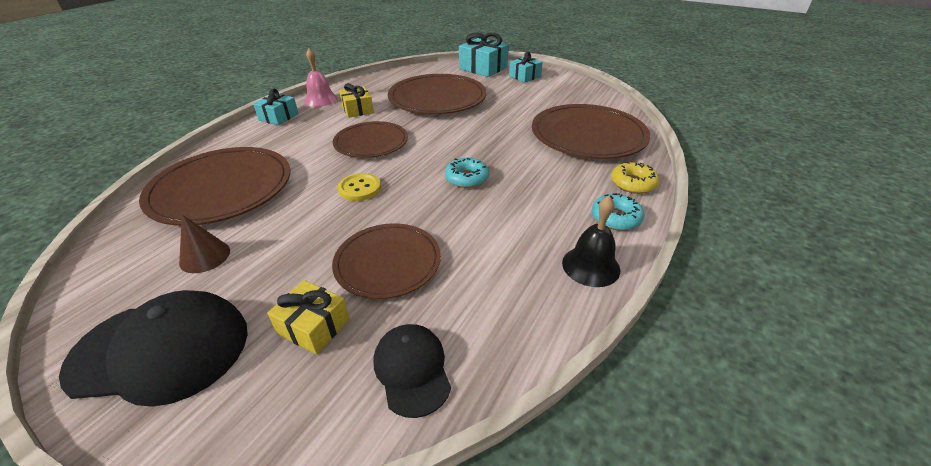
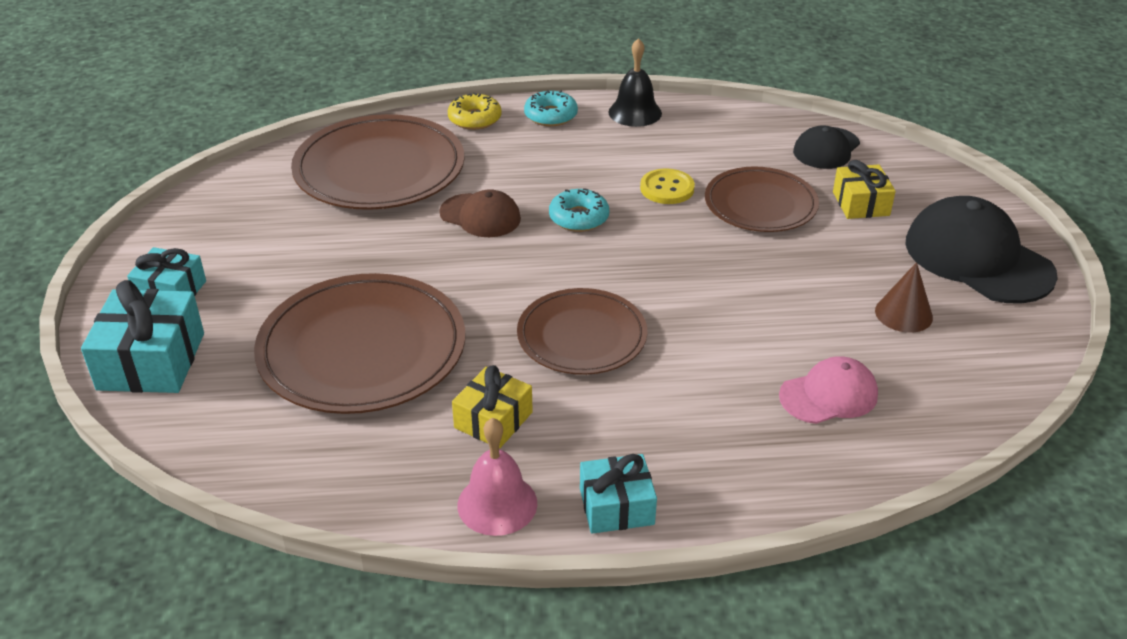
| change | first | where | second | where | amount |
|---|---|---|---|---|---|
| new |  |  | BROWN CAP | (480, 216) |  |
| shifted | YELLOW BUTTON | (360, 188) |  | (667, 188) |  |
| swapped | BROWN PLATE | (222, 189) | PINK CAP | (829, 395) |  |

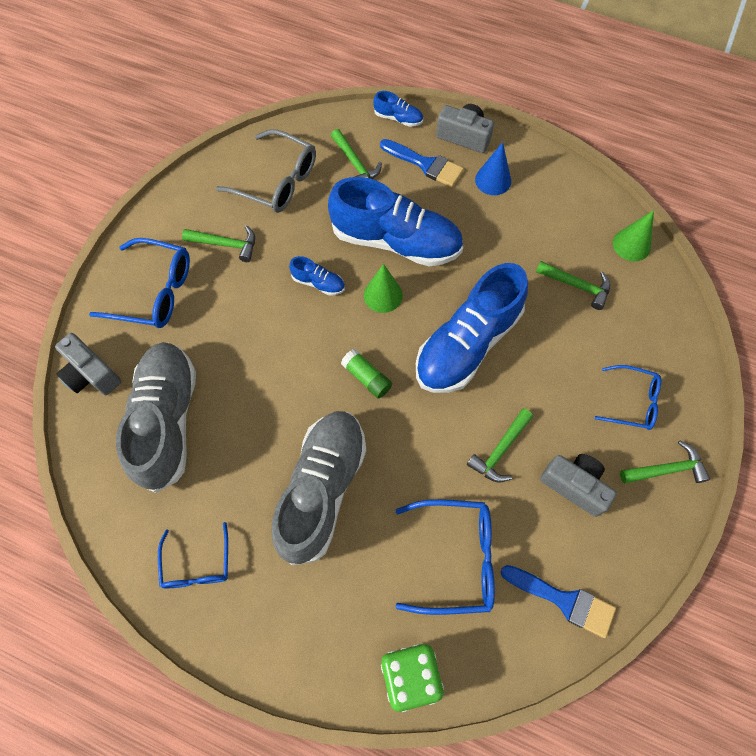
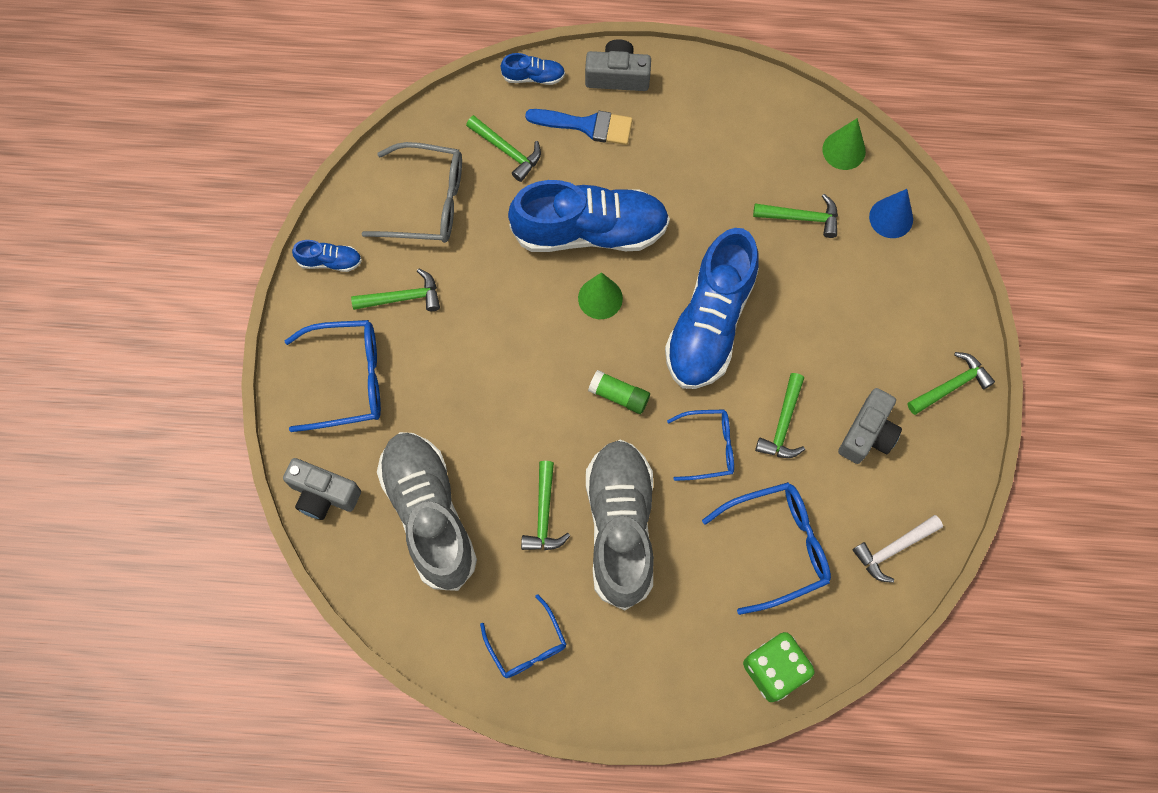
| change | first | where | second | where | amount |
|---|---|---|---|---|---|
| shifted | BLUE SHOE | (318, 283) |  | (330, 261) |  |
| new |  |  | GREEN HAMMER | (544, 514) |  |
| shifted | BLUE GLASSES | (632, 402) |  | (708, 447) |  |
| rotated | GREY CAMERA | (574, 485) |  | (868, 434) | 105 degrees clockwise |
| swapped | BLUE BRUSH | (564, 600) | WHITE HAMMER | (893, 549) |  |
| shifted | BLUE CONE | (493, 180) |  | (891, 218) |  |

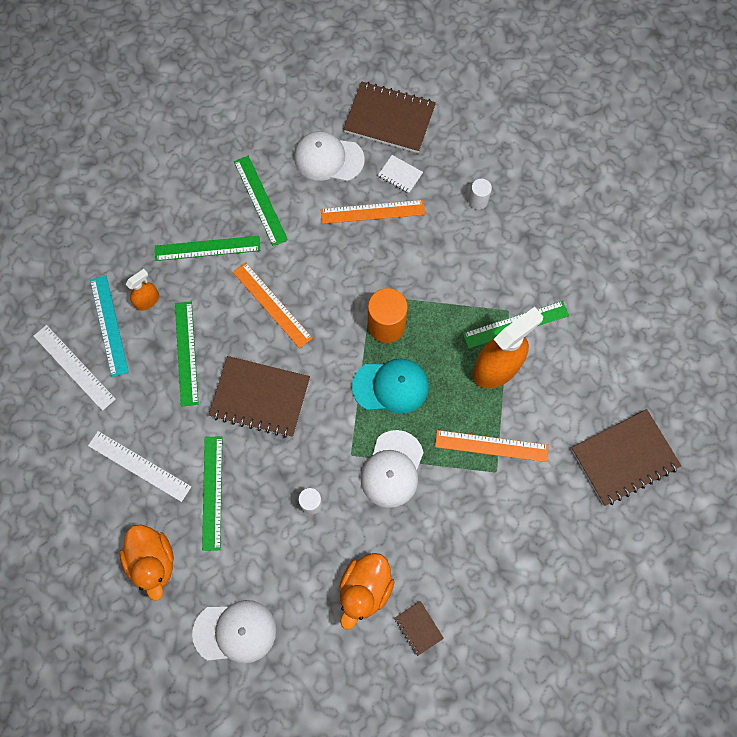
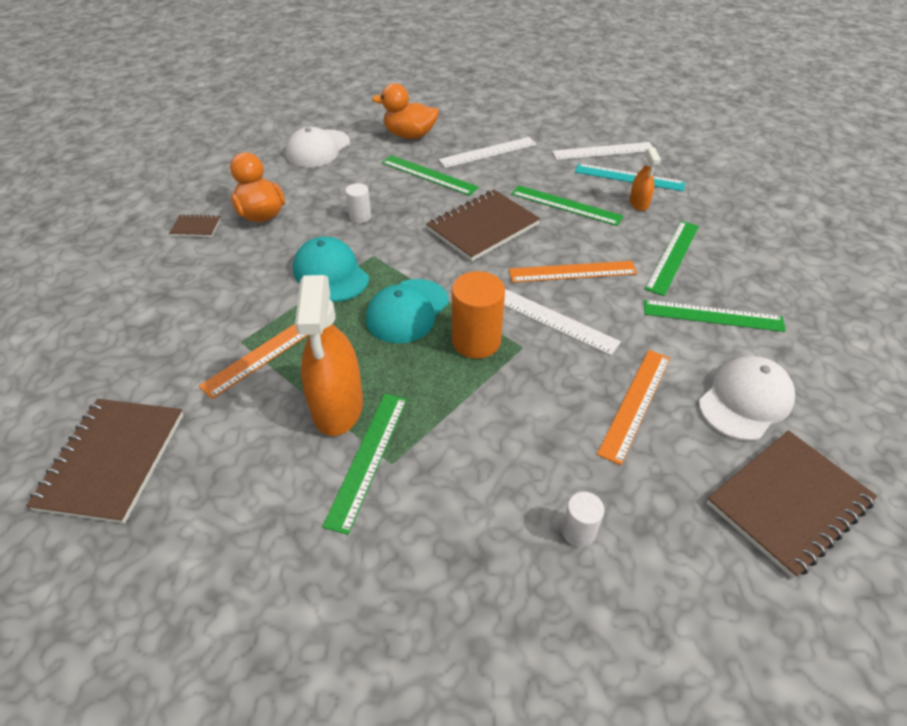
| change | first | where | second | where | amount |
|---|---|---|---|---|---|
| repainted | WHITE CAP | (392, 469) | TURQUOISE CAP | (331, 273) |  |
| new |  |  | WHITE RULER | (553, 320) |  |
| gone | WHITE NOTEBOOK | (400, 175) |  |  |  |

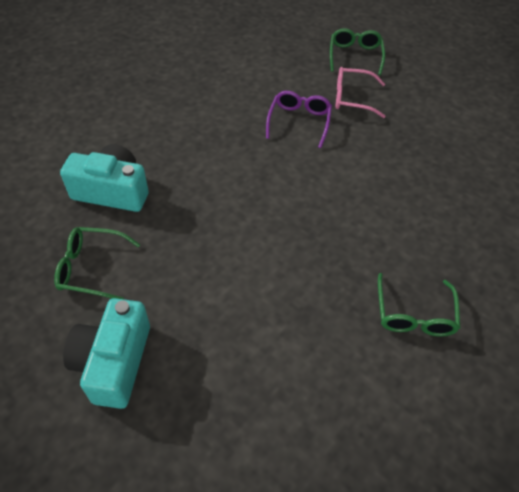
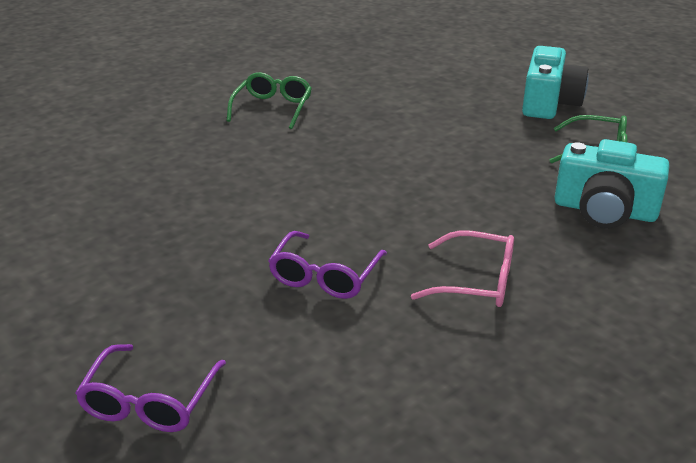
| change | first | where | second | where | amount |
|---|---|---|---|---|---|
| repainted | GREEN GLASSES | (355, 56) | PURPLE GLASSES | (150, 401) |  |
| shifted | PINK GLASSES | (352, 98) |  | (476, 281) |  |

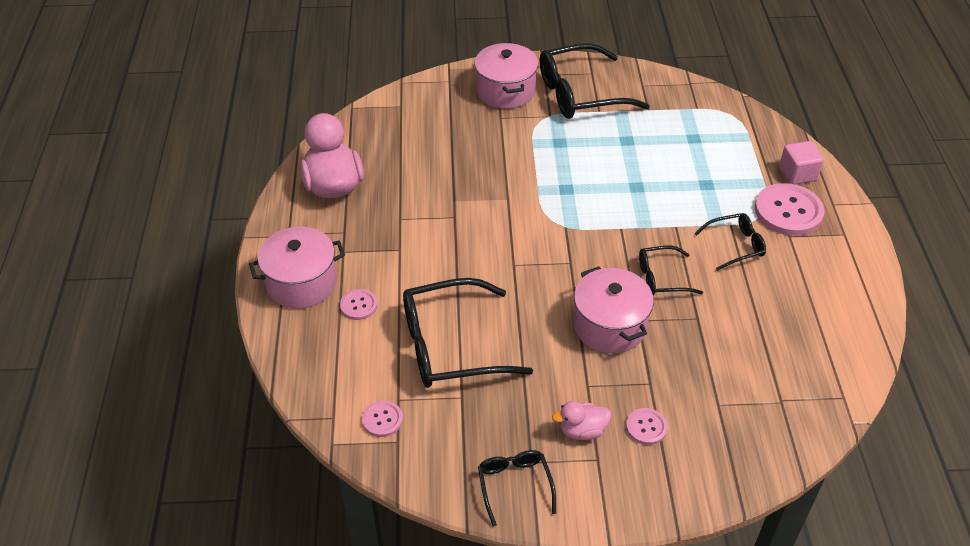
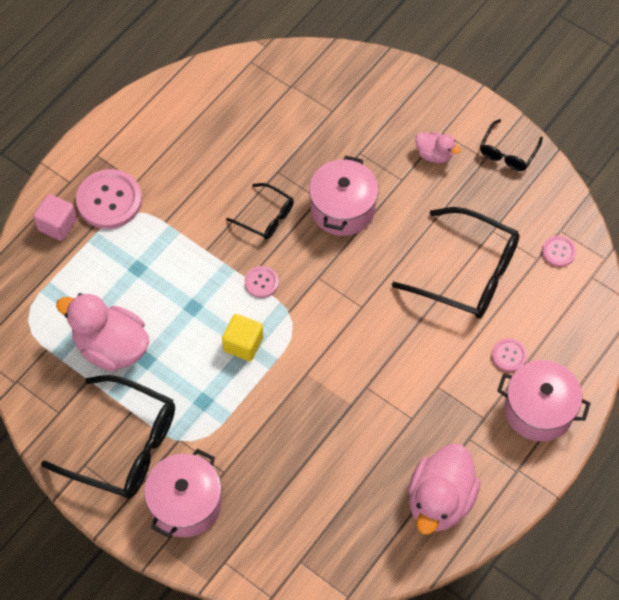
| change | first | where | second | where | amount |
|---|---|---|---|---|---|
| new |  |  | PINK DUCK | (111, 347) |  |
| new |  |  | YELLOW CUBE | (243, 344) |  |
| shifted | PINK BUTTON | (646, 427) |  | (261, 282) |  |
| gone | BLACK GLASSES | (735, 245) |  |  |  |

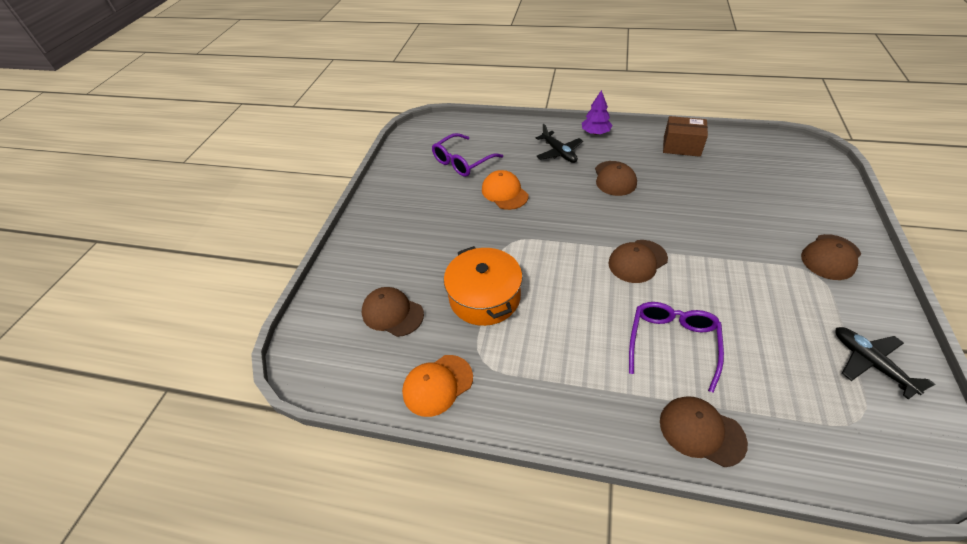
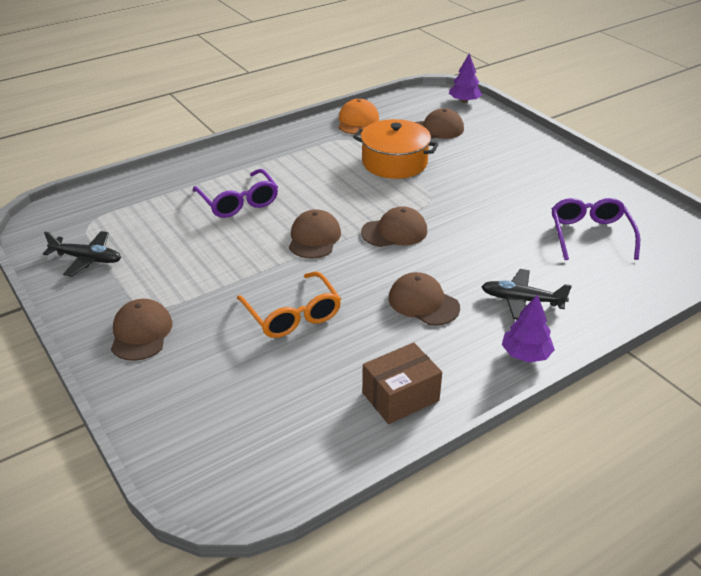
| change | first | where | second | where | amount |
|---|---|---|---|---|---|
| new |  |  | ORANGE GLASSES | (292, 315) |  |
| shifted | BROWN CAP | (701, 431) |  | (394, 232) |  |
| new |  |  | PURPLE TREE | (464, 101) |  |
| gone | ORANGE CAP | (504, 192) |  |  |  |

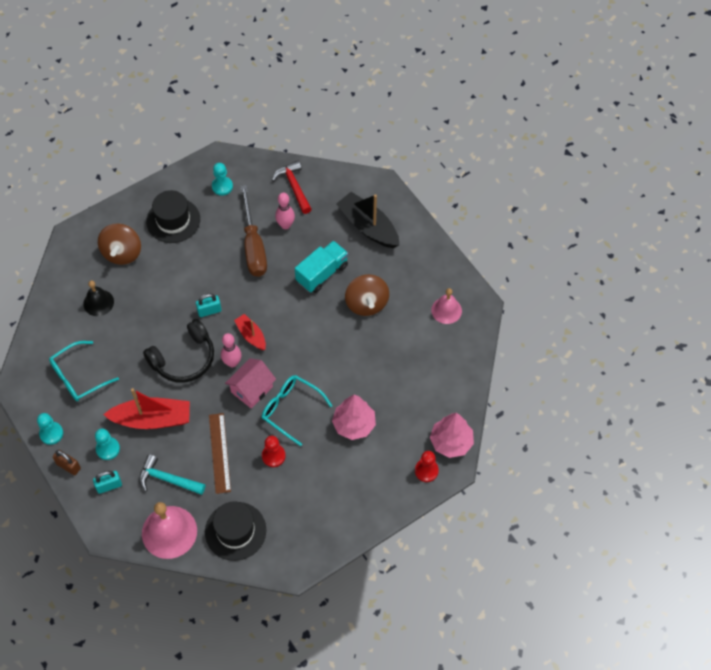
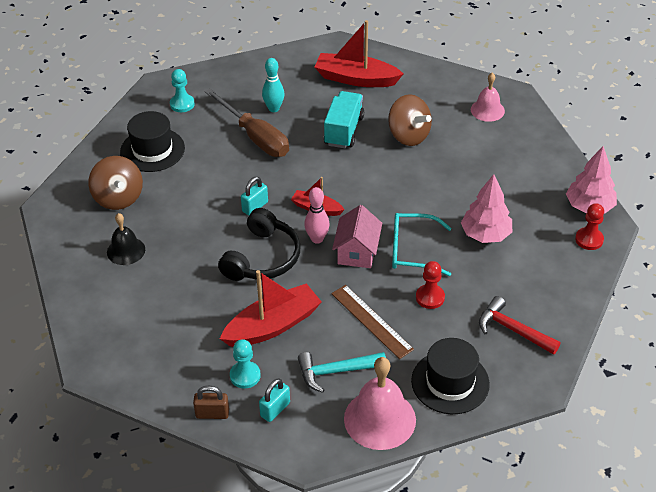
| change | first | where | second | where | amount |
|---|---|---|---|---|---|
| repainted | PINK BOWLING PIN | (285, 225) | TURQUOISE BOWLING PIN | (274, 108) |  |
| repainted | BLACK BOAT | (368, 227) | RED BOAT | (356, 79) |  |
| shifted | RED HAMMER | (294, 187) |  | (512, 330) |  |
| gone | TURQUOISE PAWN | (51, 433) |  |  |  |
| gone | TURQUOISE GLASSES | (79, 376) |  |  |  |

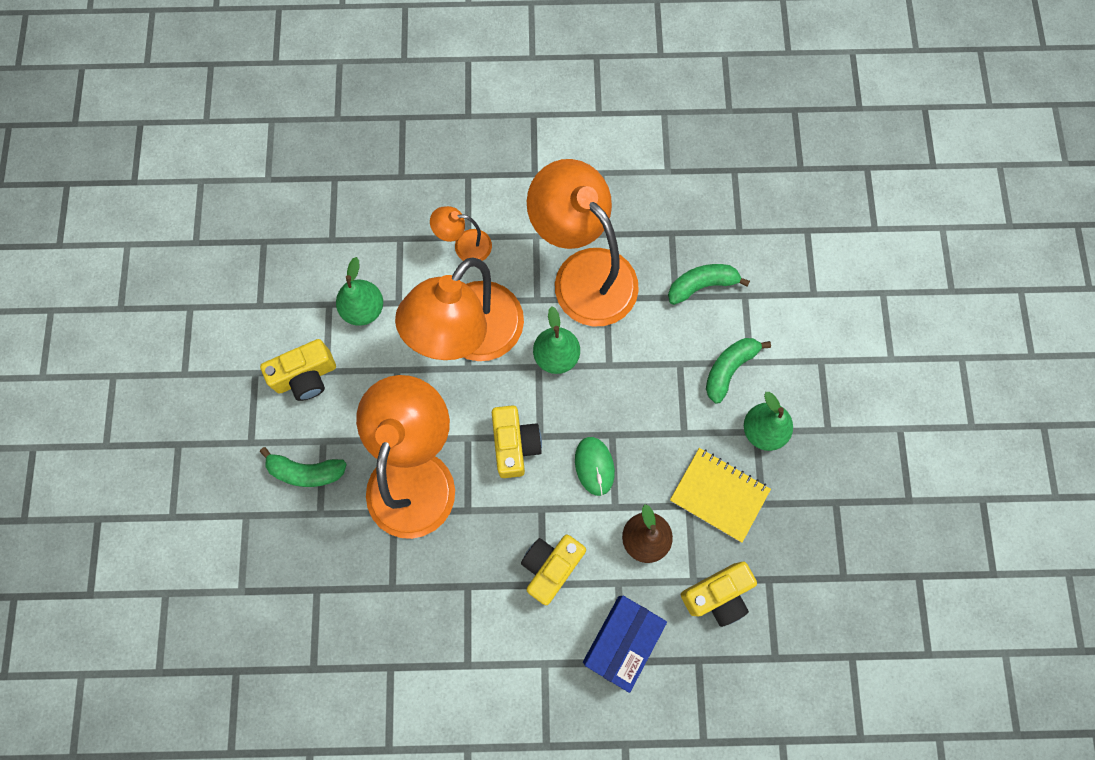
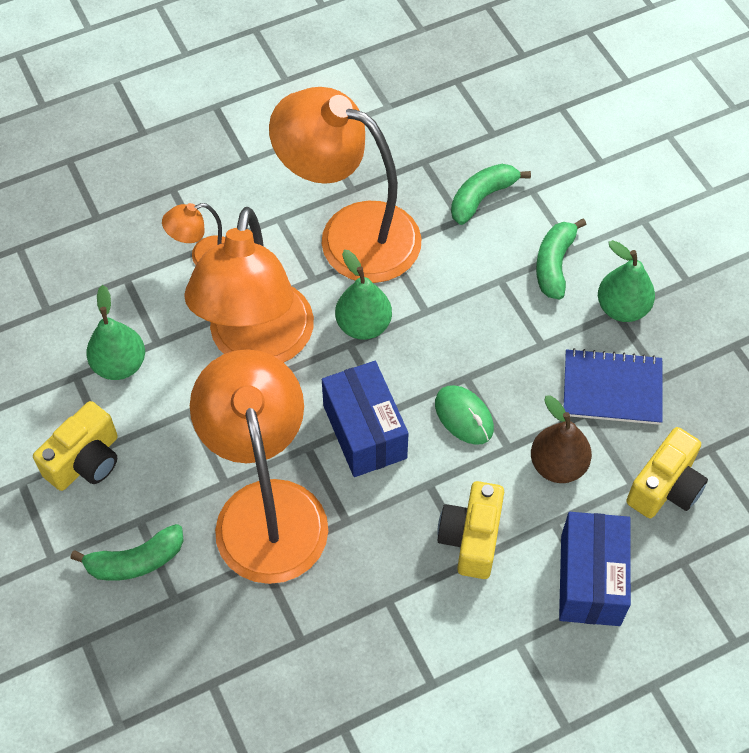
| change | first | where | second | where | amount |
|---|---|---|---|---|---|
| swapped | YELLOW CAMERA | (515, 445) | BLUE BOX | (364, 432) |  |
| repainted | YELLOW NOTEBOOK | (719, 495) | BLUE NOTEBOOK | (612, 389) |  |

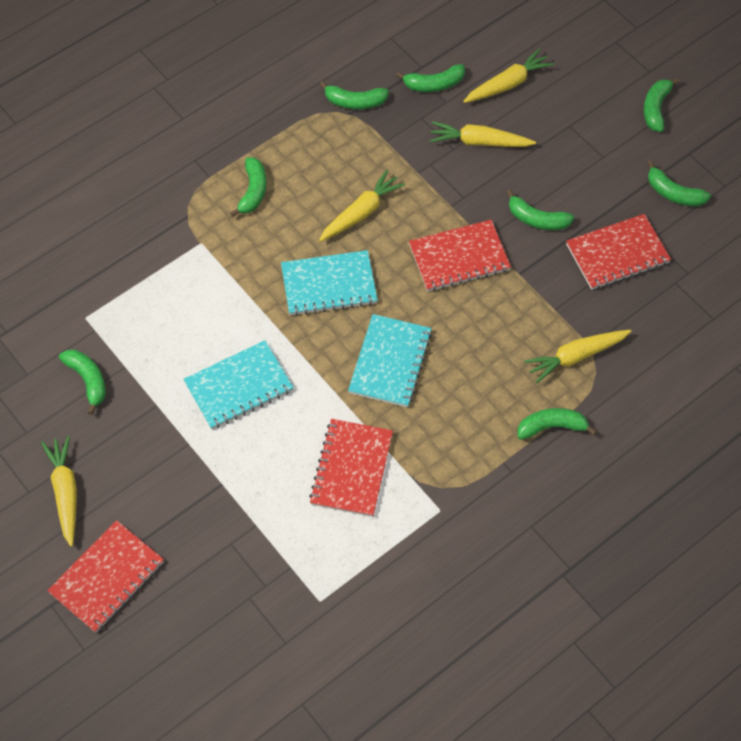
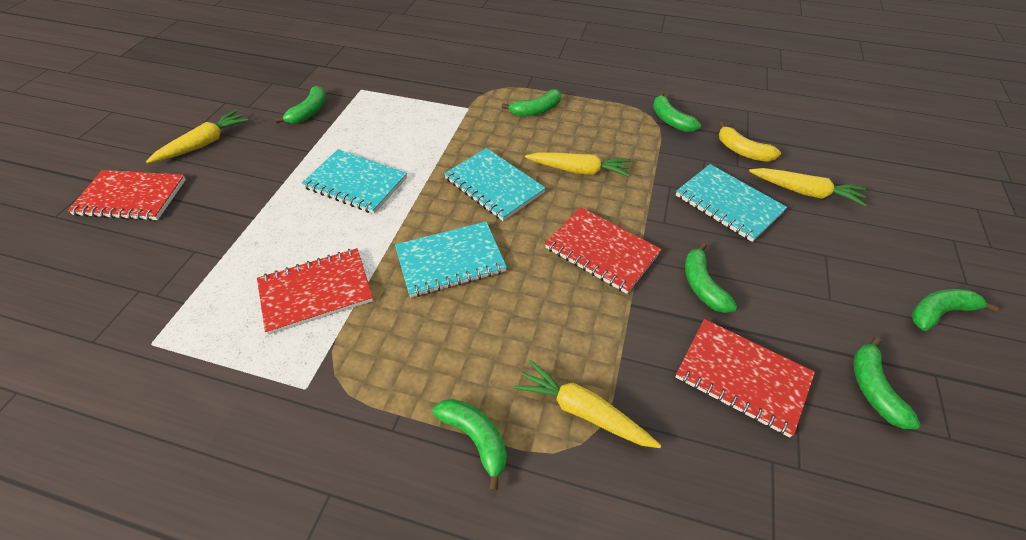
| change | first | where | second | where | amount |
|---|---|---|---|---|---|
| swapped | YELLOW CARROT | (479, 142) | TURQUOISE NOTEBOOK | (728, 204) |  |
| repainted | GREEN BANANA | (434, 84) | YELLOW BANANA | (742, 151) |  |

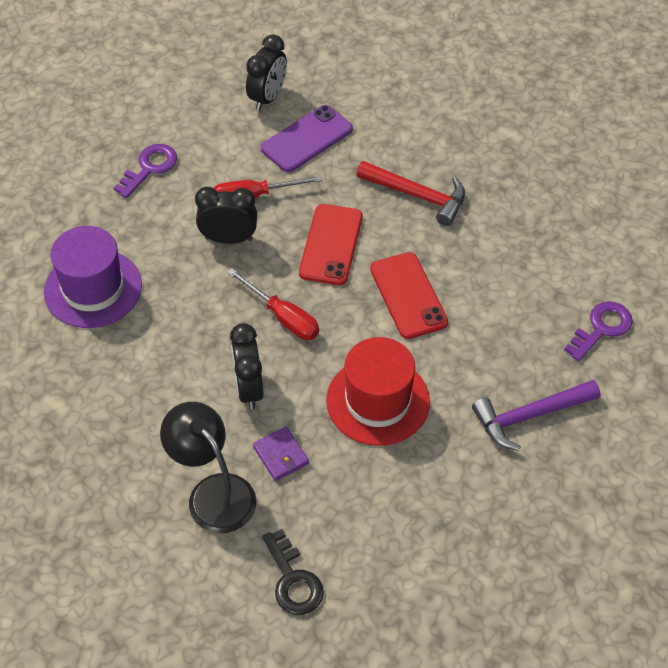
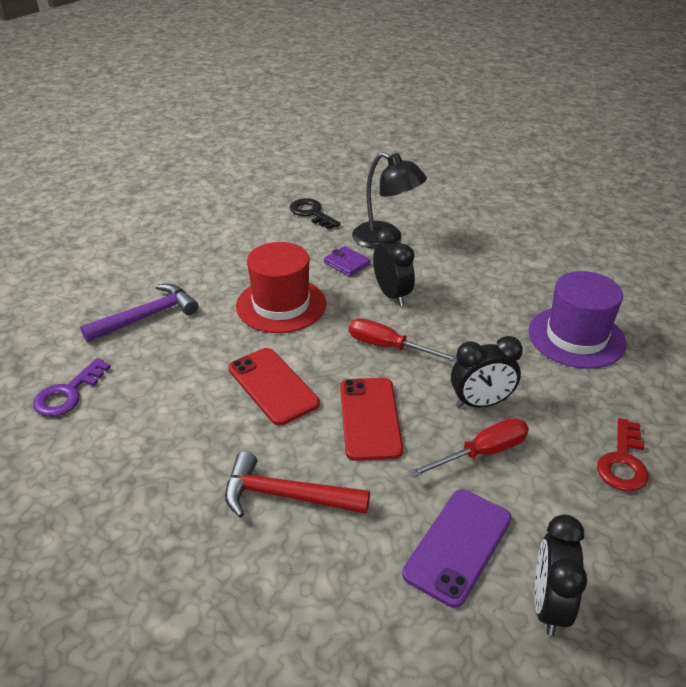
| change | first | where | second | where | amount |
|---|---|---|---|---|---|
| repainted | PURPLE KEY | (149, 168) | RED KEY | (623, 462) |  |

